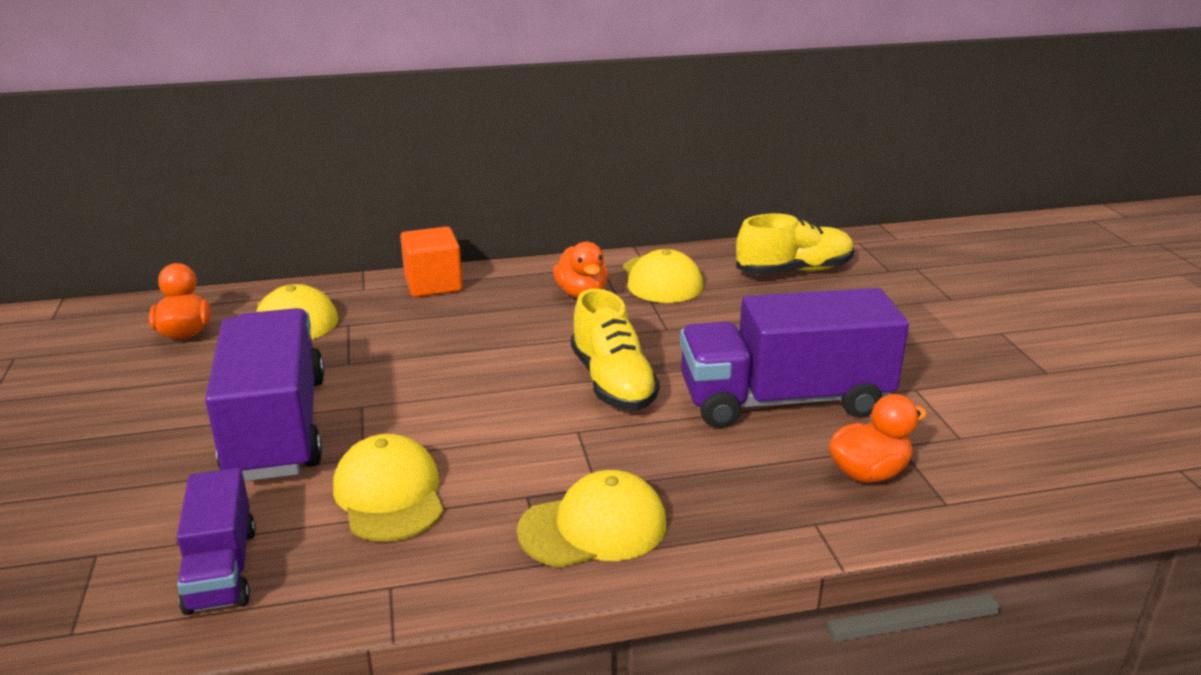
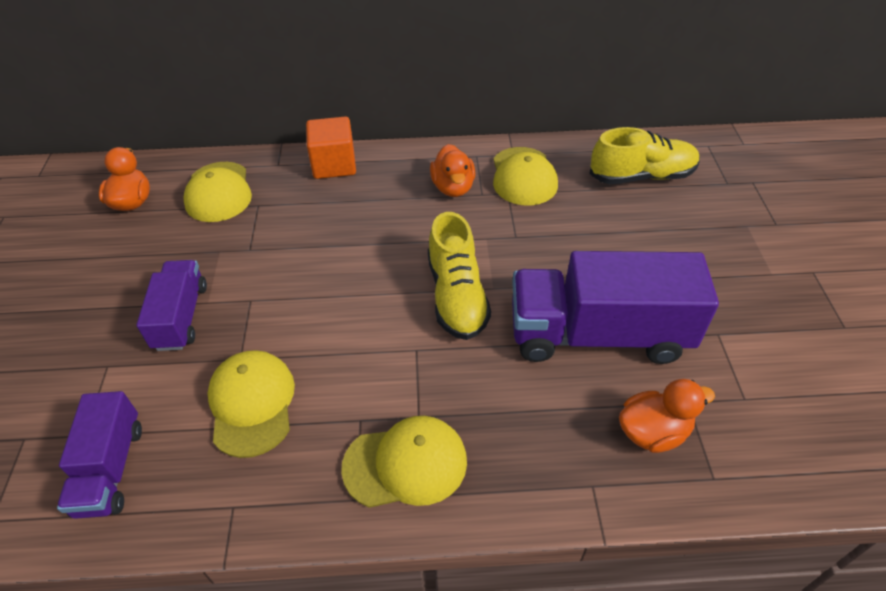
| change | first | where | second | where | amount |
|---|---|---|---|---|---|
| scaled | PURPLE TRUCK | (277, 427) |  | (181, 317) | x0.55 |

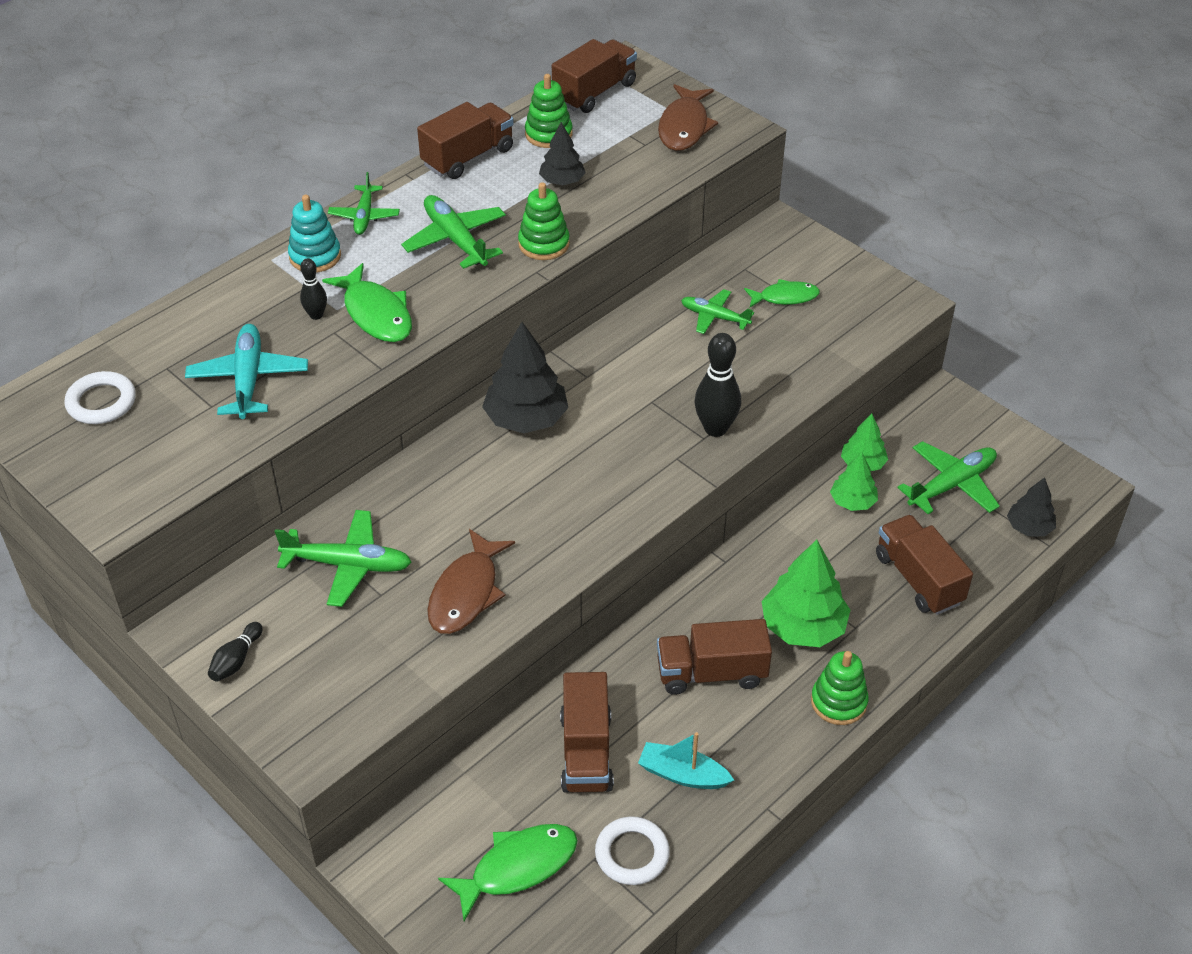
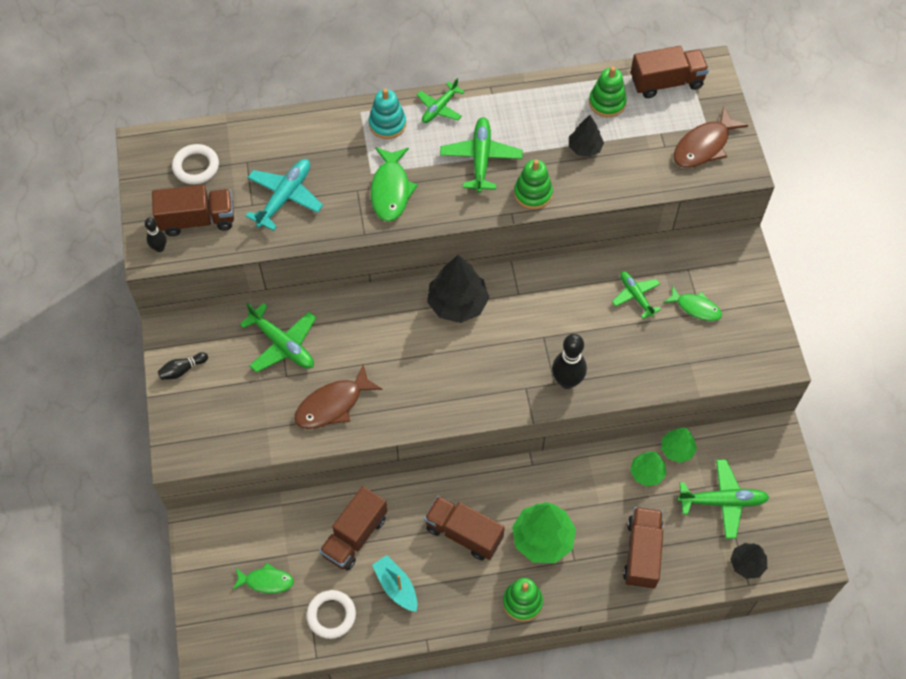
| change | first | where | second | where | amount |
|---|---|---|---|---|---|
| shifted | BLACK BOWLING PIN | (316, 315) |  | (159, 248) |  |
| shifted | BROWN TRUCK | (468, 157) |  | (197, 220) |  |
| scaled | GREEN FISH | (518, 867) |  | (266, 581) | x0.66 |

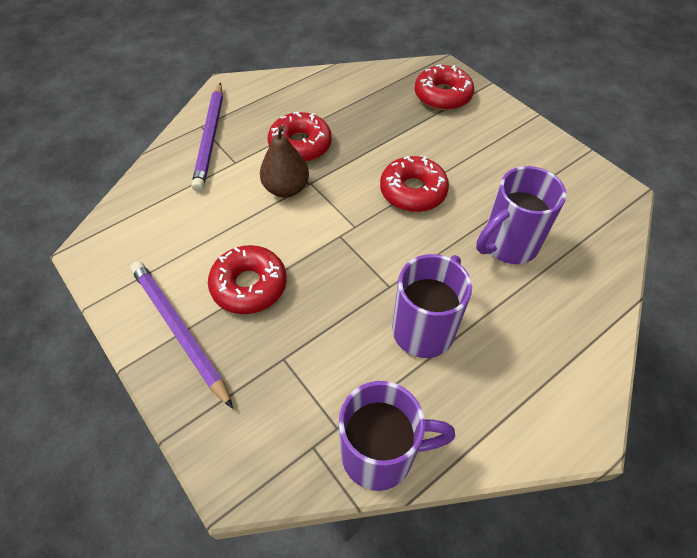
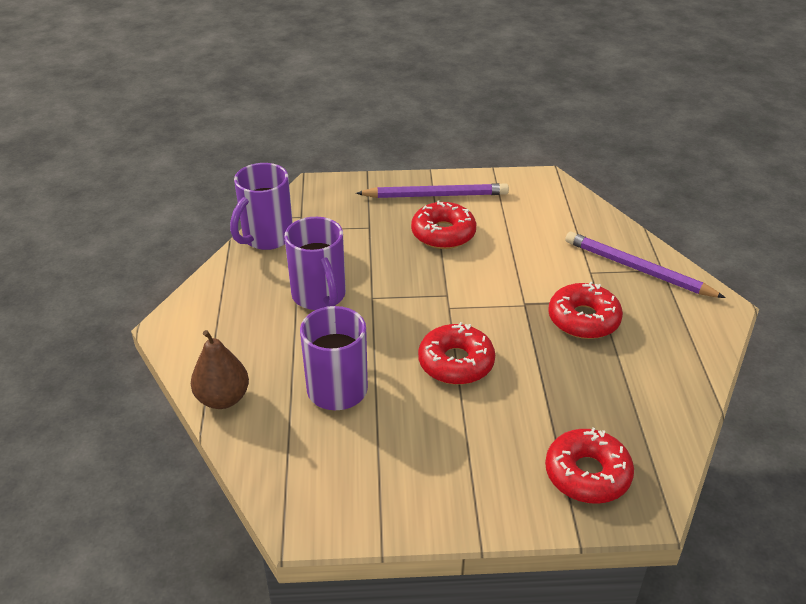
| change | first | where | second | where | amount |
|---|---|---|---|---|---|
| shifted | BROWN PEAR | (286, 189) |  | (223, 398) |  |

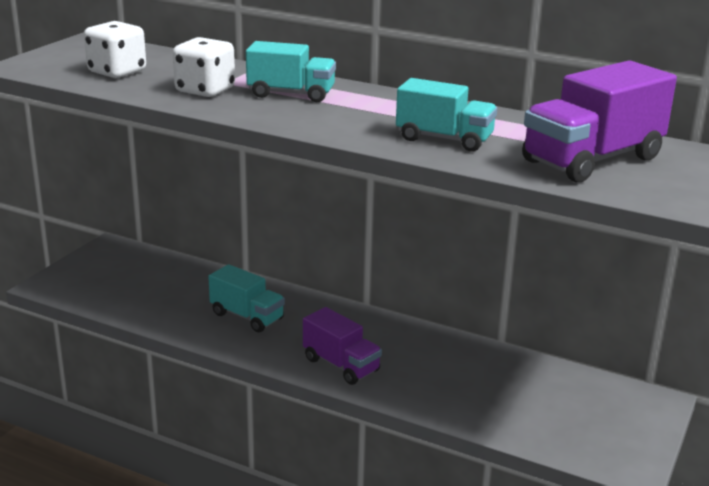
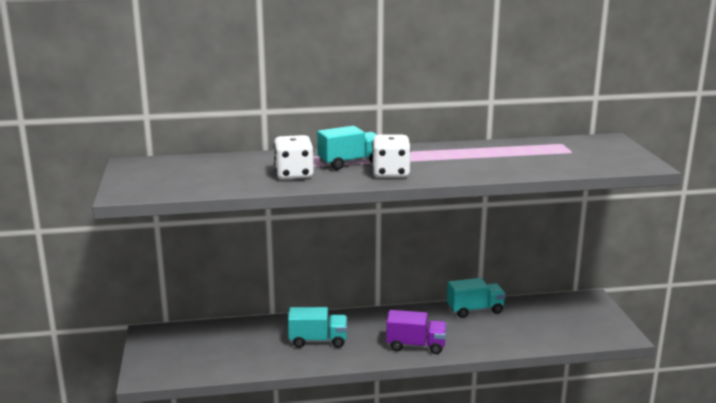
| change | first | where | second | where | amount |
|---|---|---|---|---|---|
| shifted | WHITE DICE | (117, 72) |  | (390, 173) |  |
| shifted | TURQUOISE TRUCK | (444, 139) |  | (475, 310) |  |
| gone | PURPLE TRUCK | (592, 160) |  |  |  |

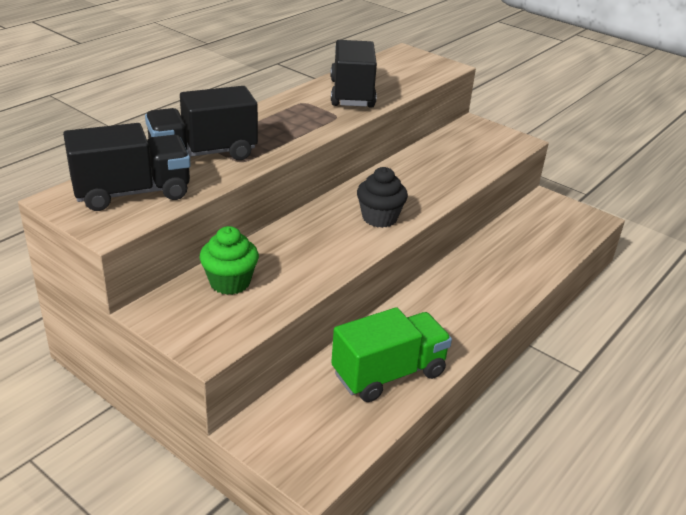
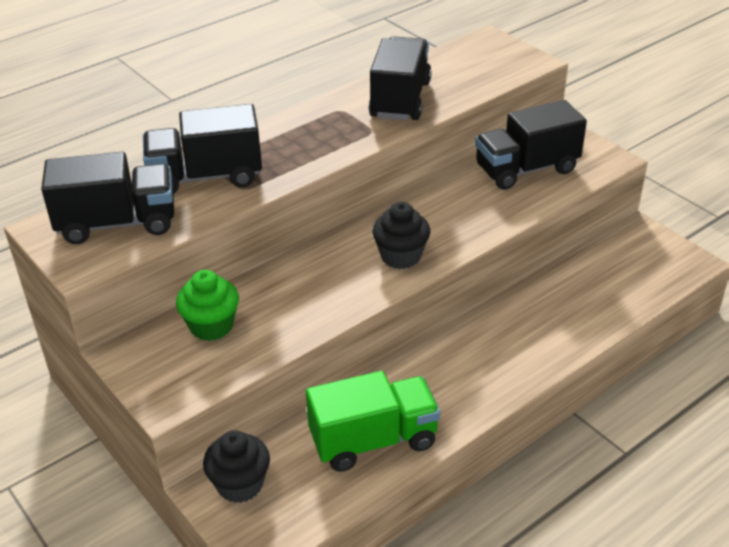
| change | first | where | second | where | amount |
|---|---|---|---|---|---|
| new |  |  | BLACK CUPCAKE | (240, 484) |  |
| new |  |  | BLACK TRUCK | (526, 169) |  |

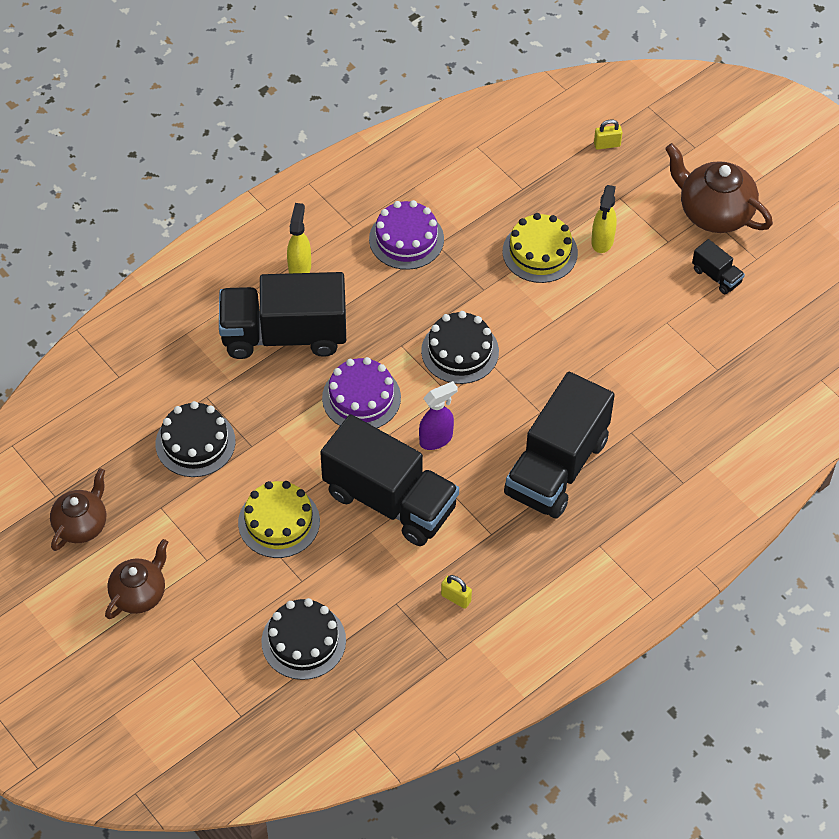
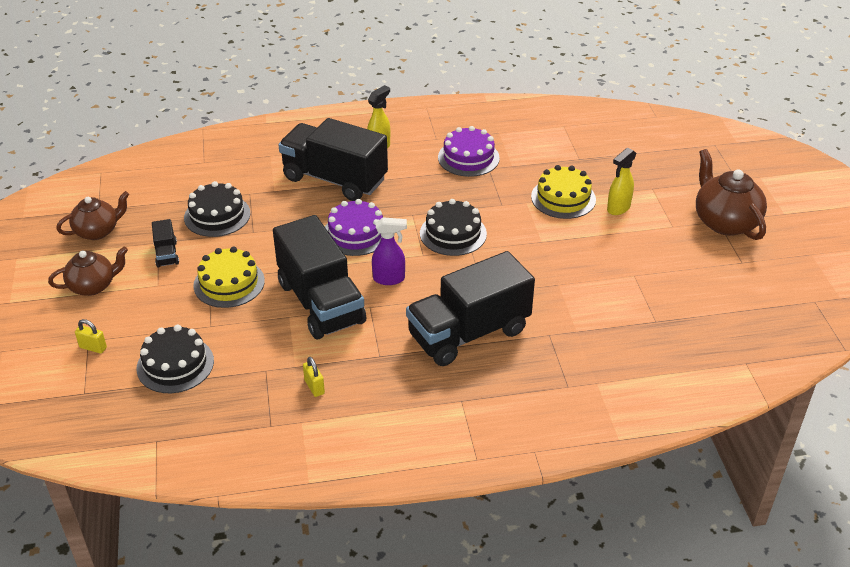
| change | first | where | second | where | amount |
|---|---|---|---|---|---|
| shifted | YELLOW PADLOCK | (607, 144) |  | (93, 347) |  |
| shifted | BLACK TRUCK | (716, 276) |  | (166, 254) |  |

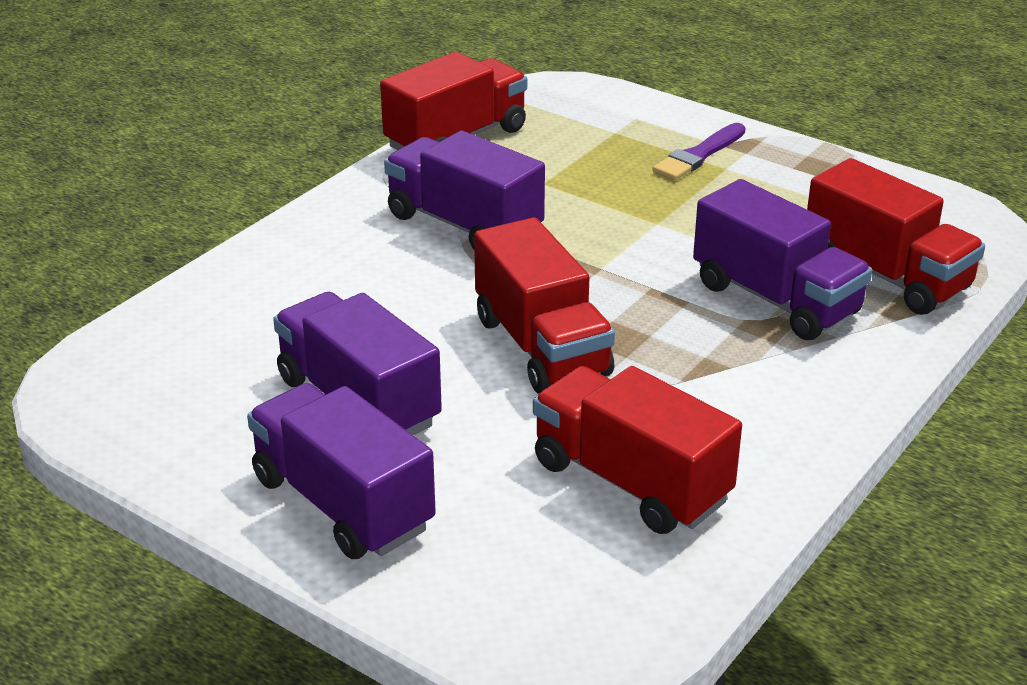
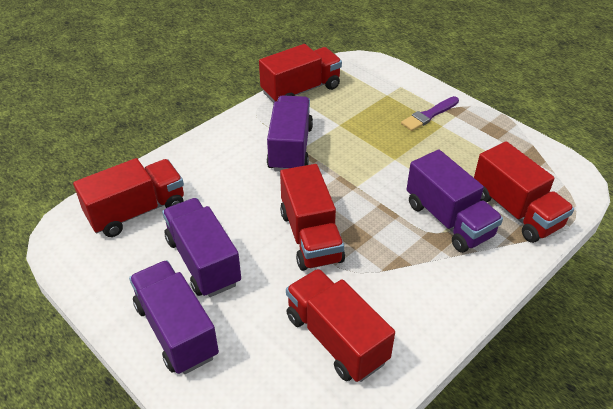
| change | first | where | second | where | amount |
|---|---|---|---|---|---|
| new |  |  | RED TRUCK | (137, 211) |  |
| rotated | PURPLE TRUCK | (464, 225) |  | (290, 148) | 45 degrees clockwise |

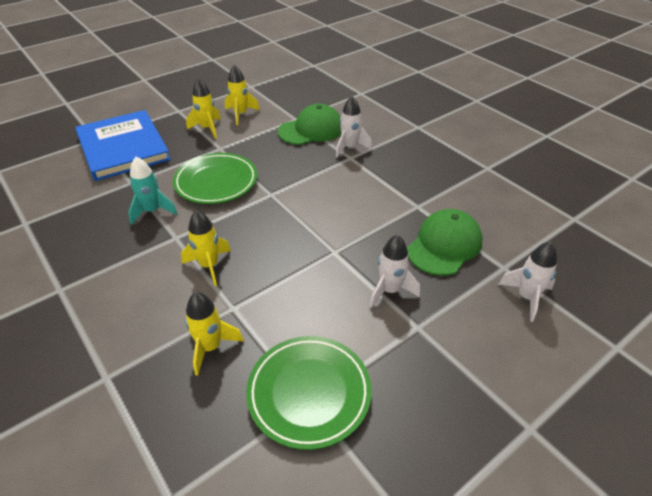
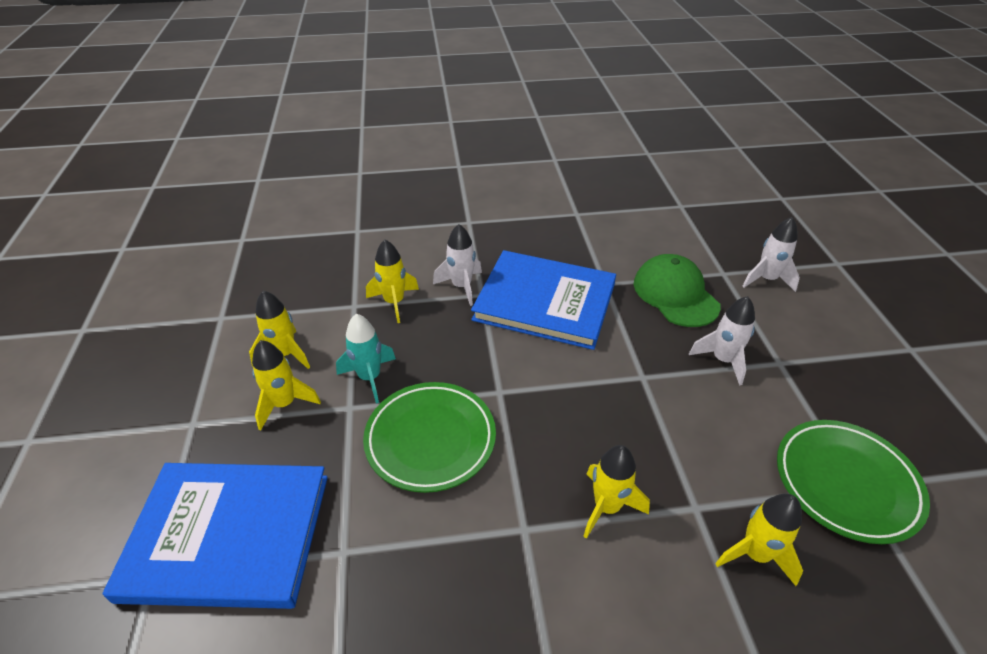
| change | first | where | second | where | amount |
|---|---|---|---|---|---|
| shifted | TURQUOISE ROCKET | (152, 211) |  | (370, 377) |  |
| swapped | GREEN CAP | (311, 130) | YELLOW ROCKET | (394, 302) |  |
| new |  |  | BLUE BOOK | (545, 302) |  |

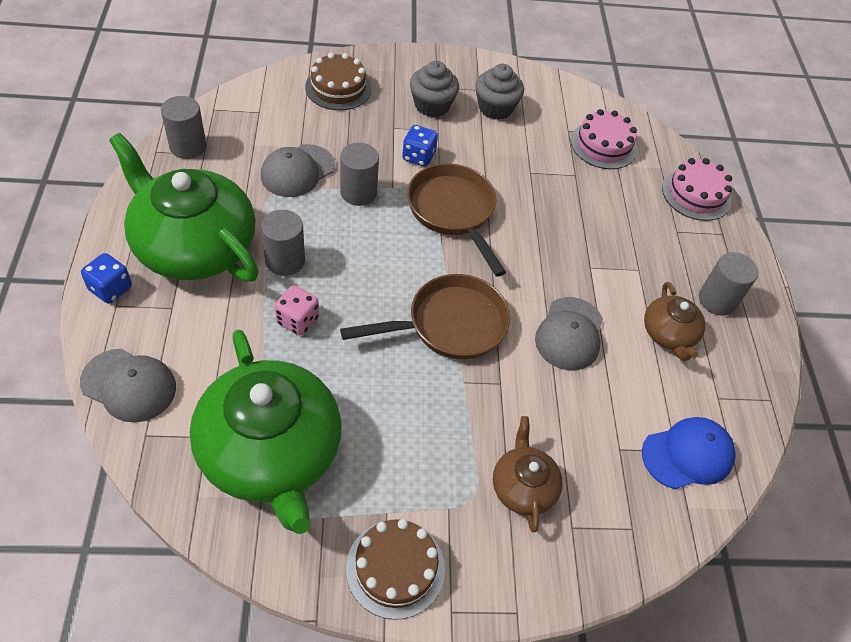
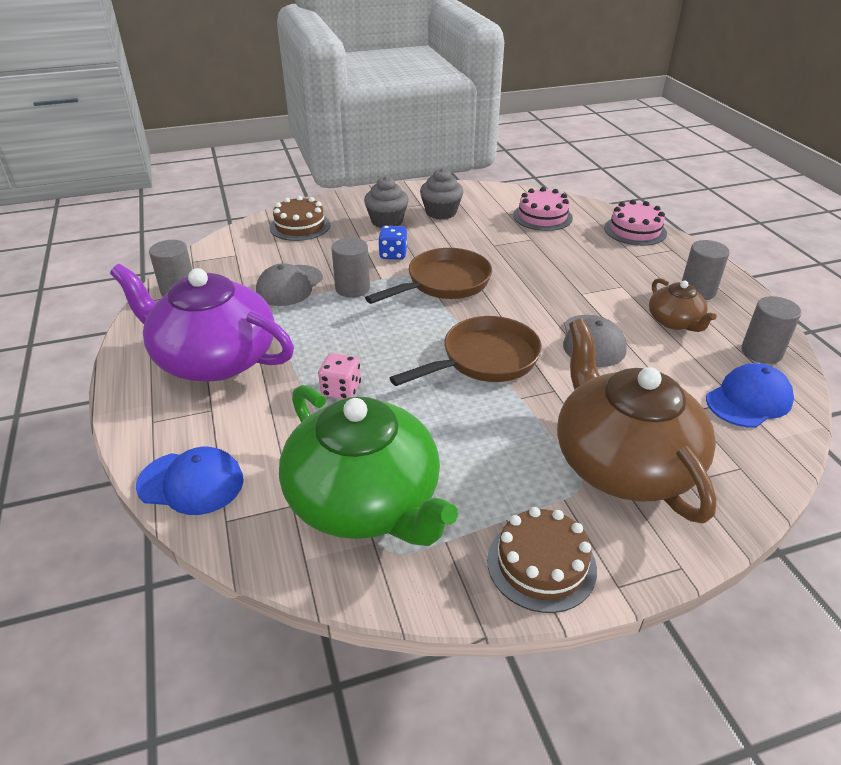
| change | first | where | second | where | amount |
|---|---|---|---|---|---|
| repainted | GREEN TEAPOT | (194, 246) | PURPLE TEAPOT | (214, 358) |  |
| repainted | GREY CAP | (129, 385) | BLUE CAP | (191, 483) |  |
| rotated | BROWN PAN | (453, 212) |  | (443, 283) | 90 degrees clockwise |
| scaled | BROWN TEAPOT | (523, 487) |  | (622, 462) | x2.08 |
| shifted | GREY CYLINDER | (285, 260) |  | (761, 352) |  |
| gone | BLUE DICE | (110, 289) |  |  |  |

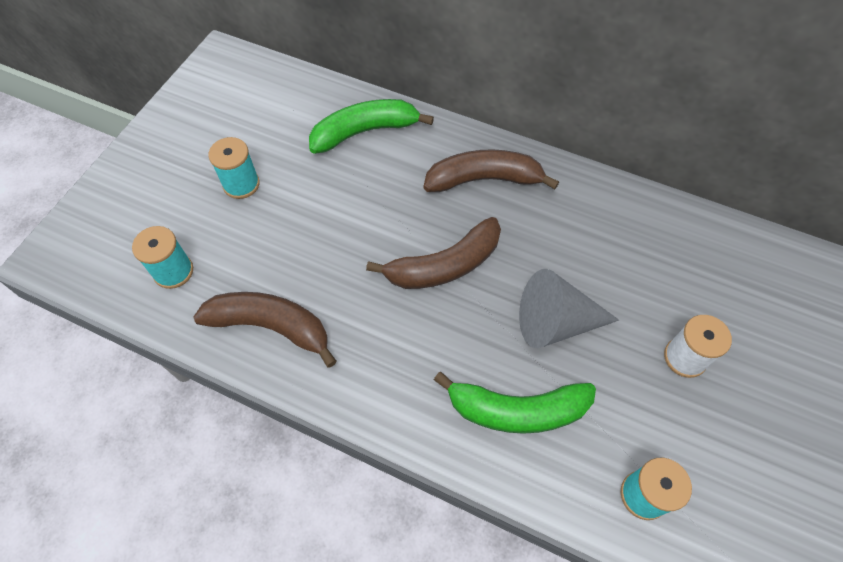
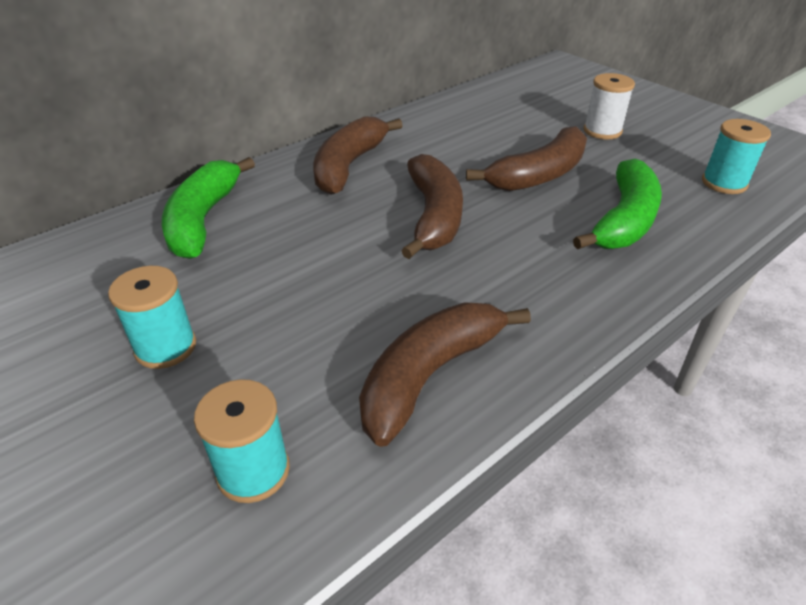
| change | first | where | second | where | amount |
|---|---|---|---|---|---|
| swapped | GREY CONE | (555, 322) | BROWN BANANA | (539, 175) |  |

